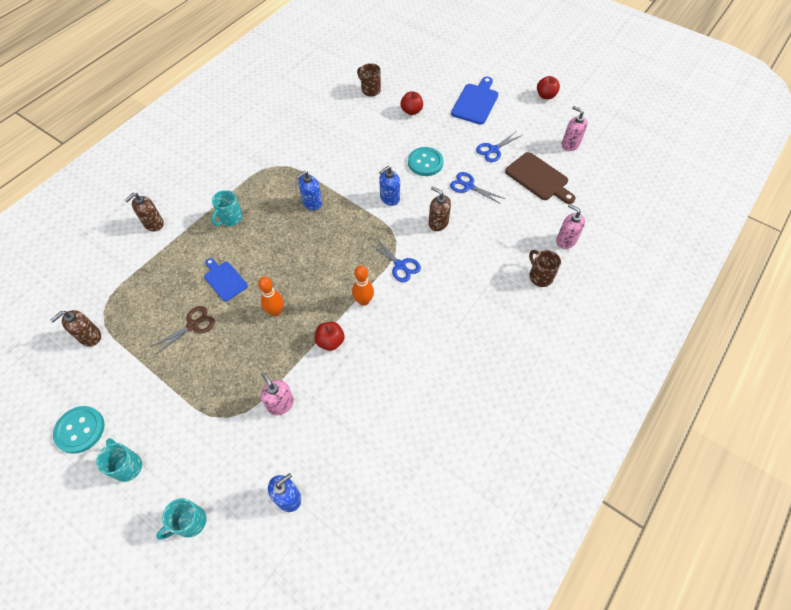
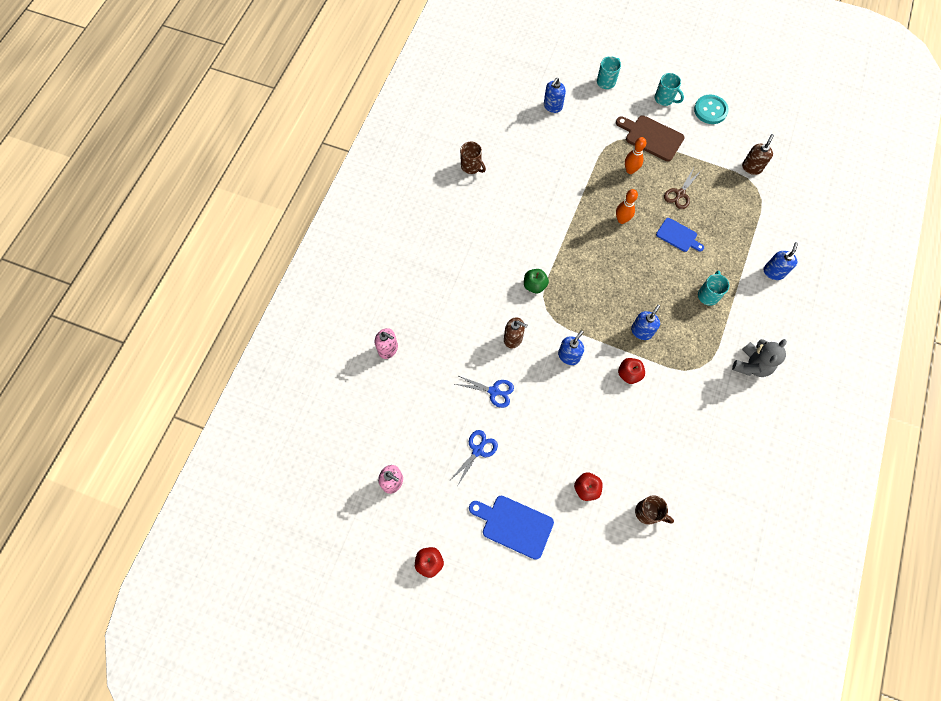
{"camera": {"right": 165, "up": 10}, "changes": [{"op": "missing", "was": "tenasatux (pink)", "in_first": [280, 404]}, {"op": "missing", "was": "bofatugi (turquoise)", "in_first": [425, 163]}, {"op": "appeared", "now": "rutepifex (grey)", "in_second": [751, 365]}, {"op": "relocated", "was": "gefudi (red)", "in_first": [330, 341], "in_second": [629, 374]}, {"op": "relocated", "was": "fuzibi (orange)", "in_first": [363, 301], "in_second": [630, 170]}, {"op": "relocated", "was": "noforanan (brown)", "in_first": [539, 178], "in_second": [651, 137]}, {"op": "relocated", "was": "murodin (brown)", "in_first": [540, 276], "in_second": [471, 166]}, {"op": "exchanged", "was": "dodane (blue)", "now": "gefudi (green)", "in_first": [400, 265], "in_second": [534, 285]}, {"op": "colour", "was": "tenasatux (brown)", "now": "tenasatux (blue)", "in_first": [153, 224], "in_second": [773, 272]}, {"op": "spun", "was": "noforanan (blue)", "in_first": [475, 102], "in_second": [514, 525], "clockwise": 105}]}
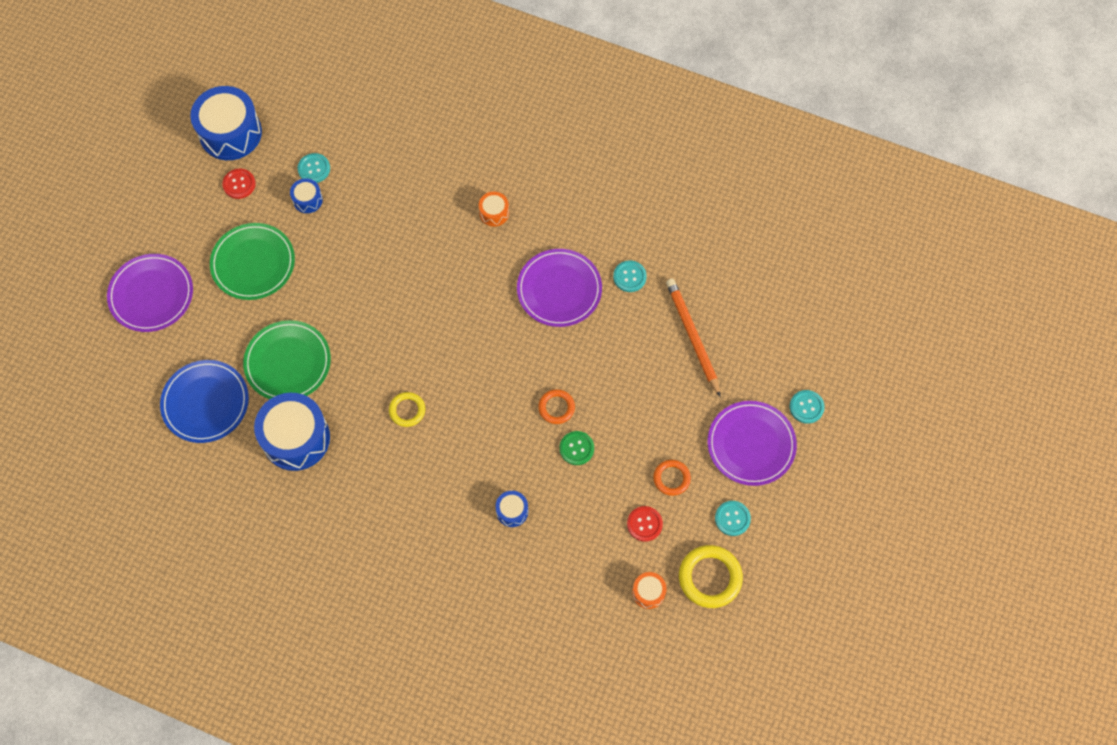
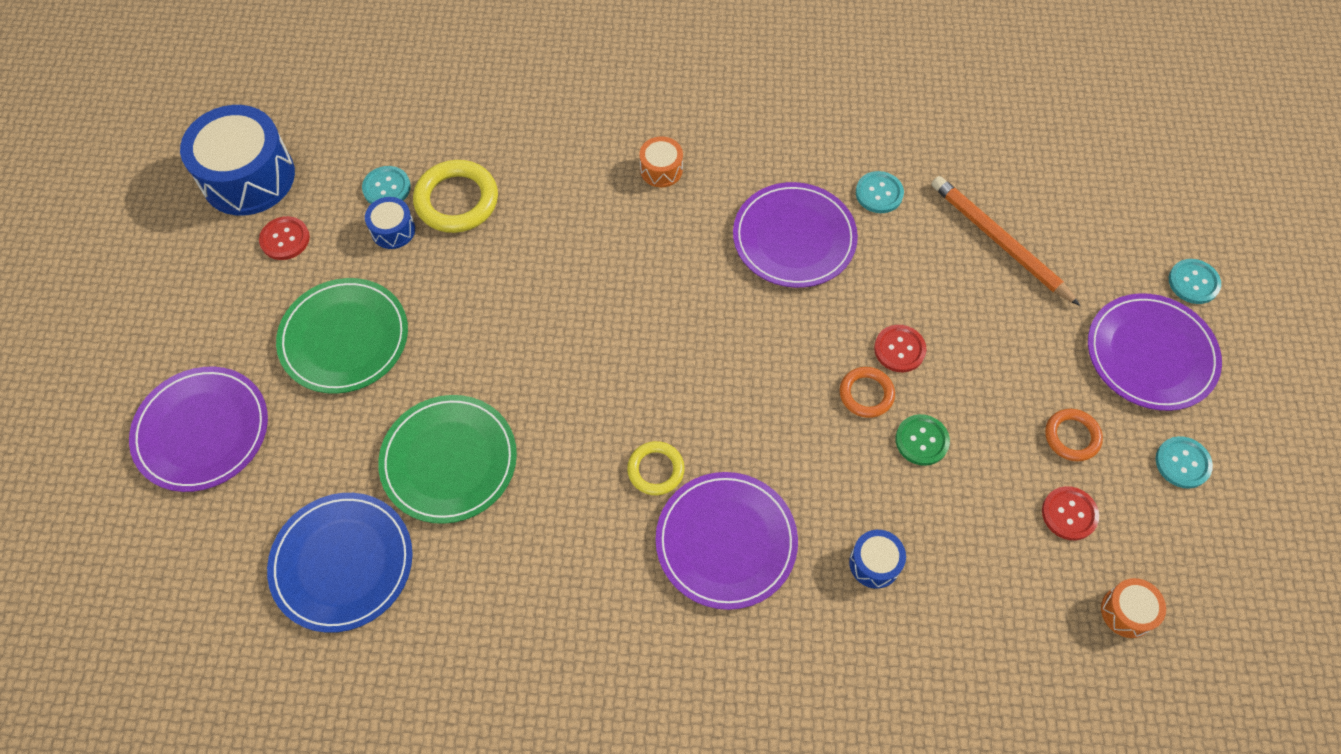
{"camera": {"right": -20, "up": -5}, "changes": [{"op": "missing", "was": "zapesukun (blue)", "in_first": [296, 438]}, {"op": "appeared", "now": "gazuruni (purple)", "in_second": [726, 541]}, {"op": "appeared", "now": "bofatugi (red)", "in_second": [899, 349]}, {"op": "relocated", "was": "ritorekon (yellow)", "in_first": [710, 577], "in_second": [457, 200]}]}
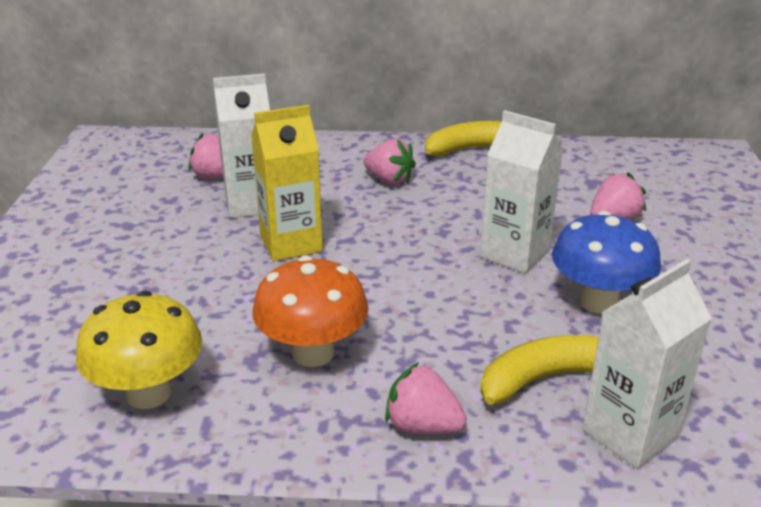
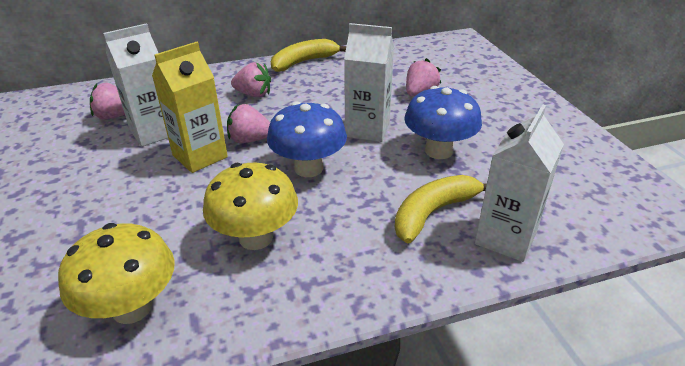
{"camera": {"right": -20, "up": 5}, "changes": [{"op": "appeared", "now": "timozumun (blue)", "in_second": [308, 168]}, {"op": "relocated", "was": "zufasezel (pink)", "in_first": [422, 426], "in_second": [250, 140]}, {"op": "colour", "was": "timozumun (orange)", "now": "timozumun (yellow)", "in_first": [313, 353], "in_second": [256, 237]}]}
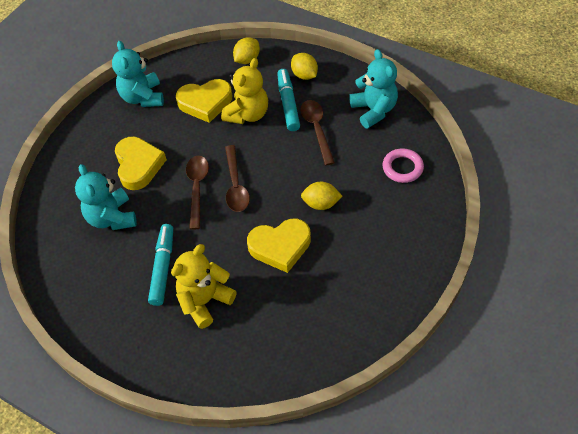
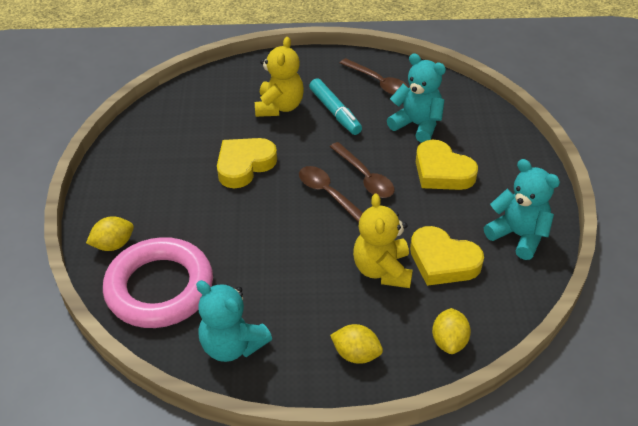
{"camera": {"right": 145, "up": -10}, "changes": [{"op": "missing", "was": "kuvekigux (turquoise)", "in_first": [288, 104]}, {"op": "relocated", "was": "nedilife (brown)", "in_first": [316, 129], "in_second": [378, 83]}, {"op": "relocated", "was": "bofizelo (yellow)", "in_first": [321, 204], "in_second": [113, 245]}, {"op": "spun", "was": "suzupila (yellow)", "in_first": [205, 103], "in_second": [443, 261], "clockwise": -105}, {"op": "size", "was": "ritorekon (pink)", "in_first": [402, 168], "in_second": [159, 288], "ratio": 2.07}]}
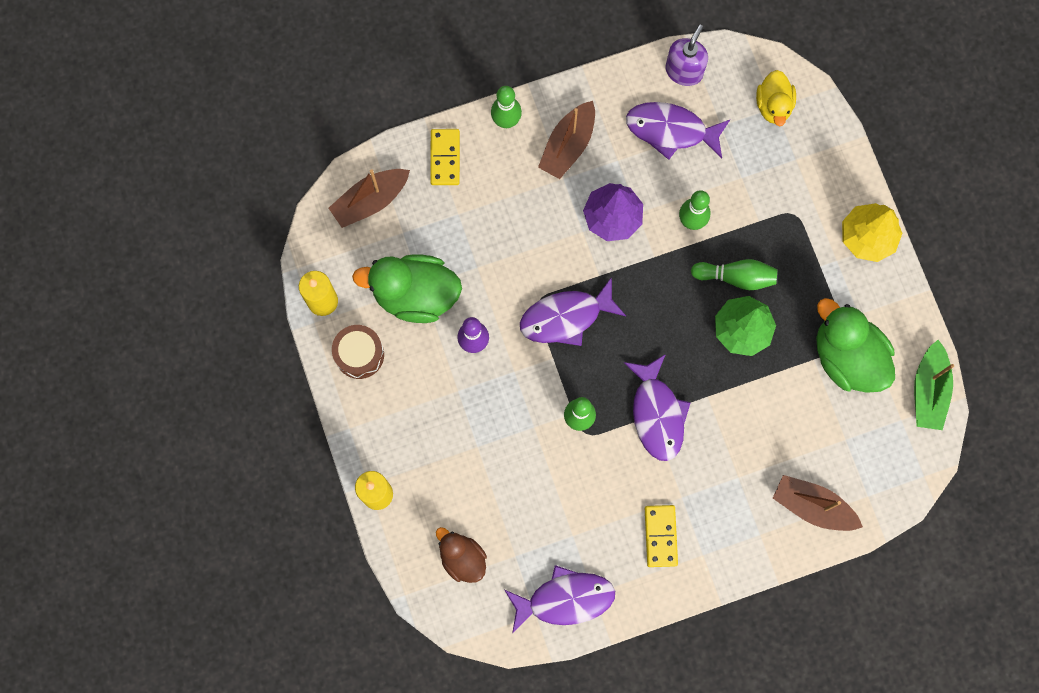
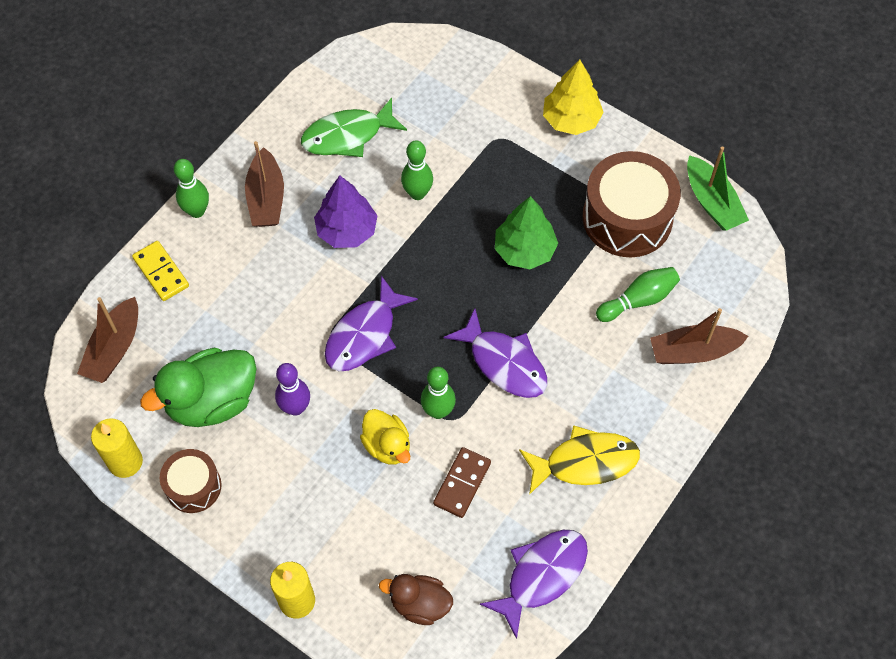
{"camera": {"right": -35, "up": -15}, "changes": [{"op": "missing", "was": "tenasatux (purple)", "in_first": [684, 71]}, {"op": "appeared", "now": "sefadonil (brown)", "in_second": [462, 483]}, {"op": "relocated", "was": "fuzibi (green)", "in_first": [736, 277], "in_second": [638, 300]}, {"op": "relocated", "was": "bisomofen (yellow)", "in_first": [773, 105], "in_second": [387, 446]}, {"op": "exchanged", "was": "sefadonil (yellow)", "now": "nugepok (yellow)", "in_first": [661, 536], "in_second": [585, 462]}, {"op": "exchanged", "was": "bisomofen (green)", "now": "zapesukun (brown)", "in_first": [847, 357], "in_second": [627, 218]}, {"op": "colour", "was": "nugepok (purple)", "now": "nugepok (green)", "in_first": [671, 130], "in_second": [348, 136]}]}
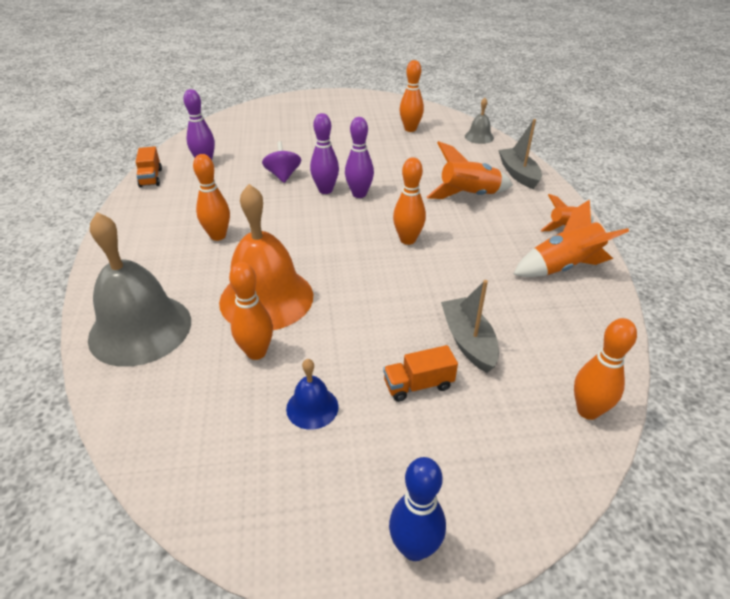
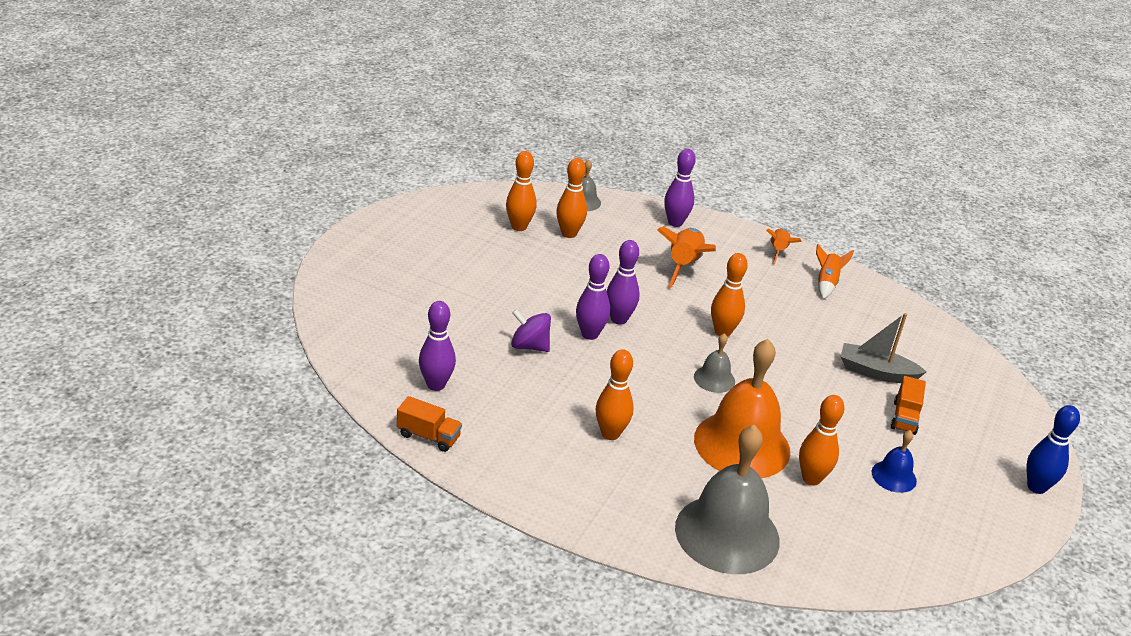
{"camera": {"right": -60, "up": -5}, "changes": [{"op": "appeared", "now": "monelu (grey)", "in_second": [714, 379]}, {"op": "relocated", "was": "fuzibi (orange)", "in_first": [587, 410], "in_second": [569, 233]}, {"op": "exchanged", "was": "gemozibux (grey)", "now": "fuzibi (purple)", "in_first": [518, 174], "in_second": [675, 223]}, {"op": "size", "was": "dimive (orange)", "in_first": [563, 267], "in_second": [826, 283], "ratio": 0.62}]}
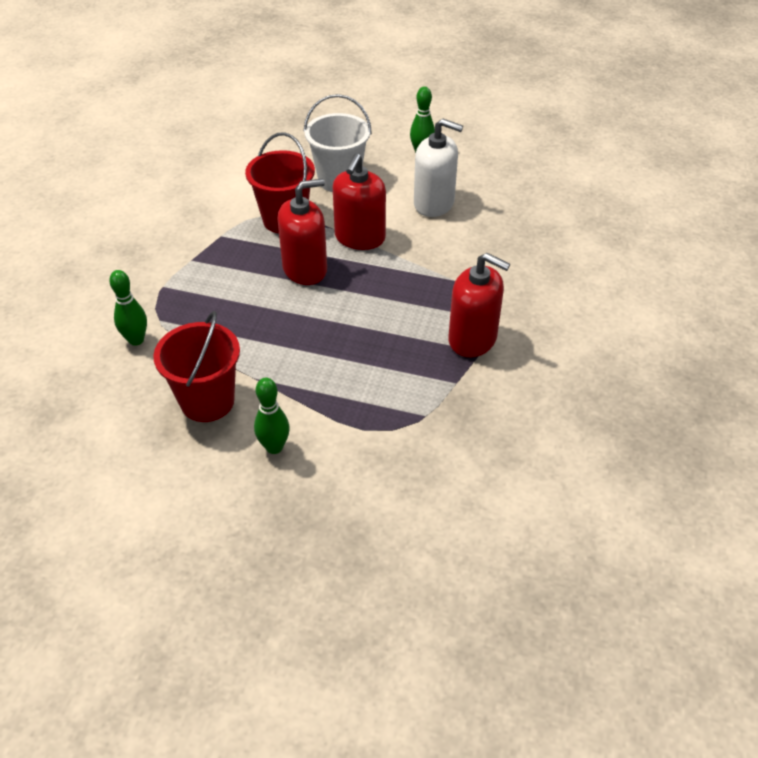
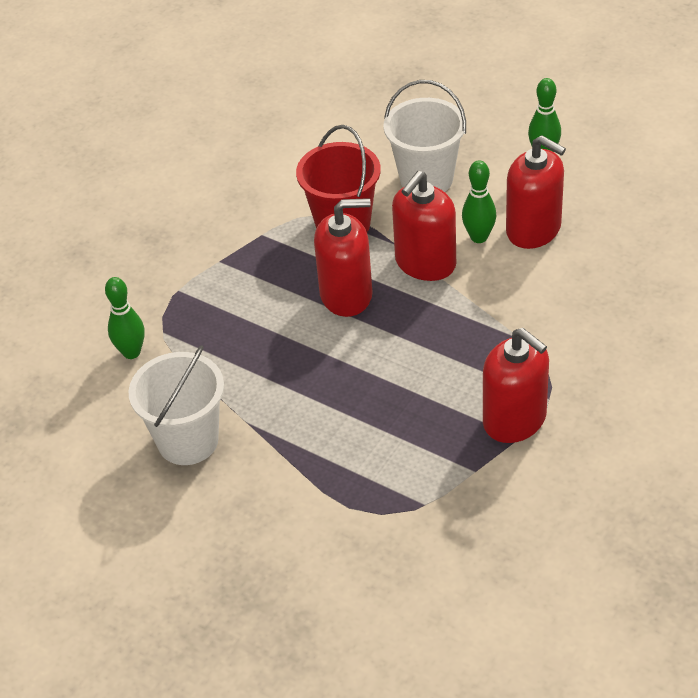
{"camera": {"right": 20, "up": 0}, "changes": [{"op": "relocated", "was": "fuzibi (green)", "in_first": [274, 447], "in_second": [479, 237]}, {"op": "colour", "was": "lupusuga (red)", "now": "lupusuga (white)", "in_first": [207, 401], "in_second": [188, 441]}, {"op": "colour", "was": "tenasatux (white)", "now": "tenasatux (red)", "in_first": [434, 203], "in_second": [533, 229]}]}
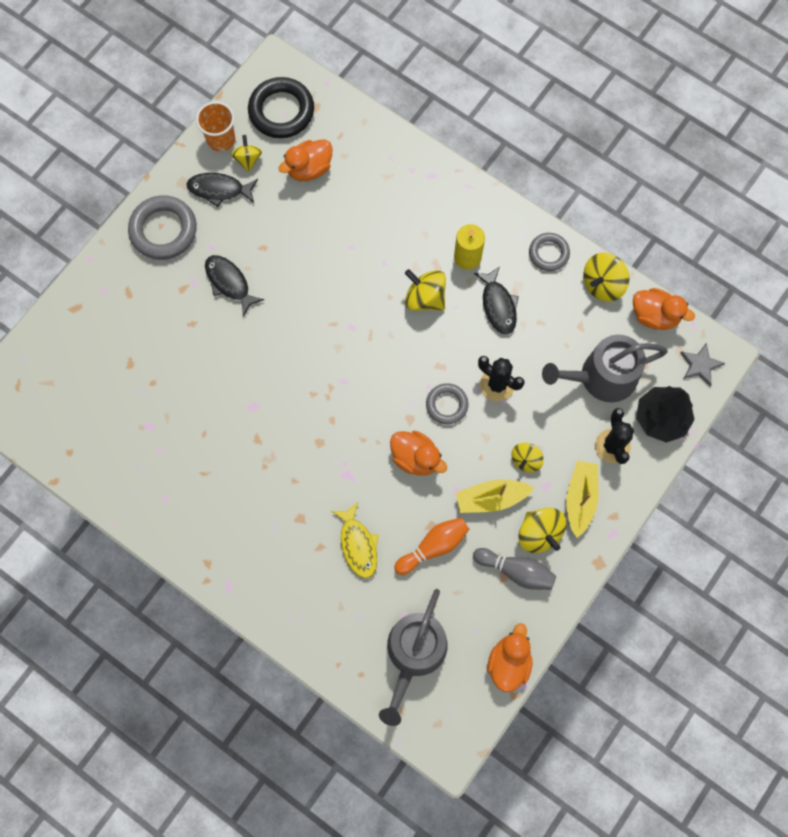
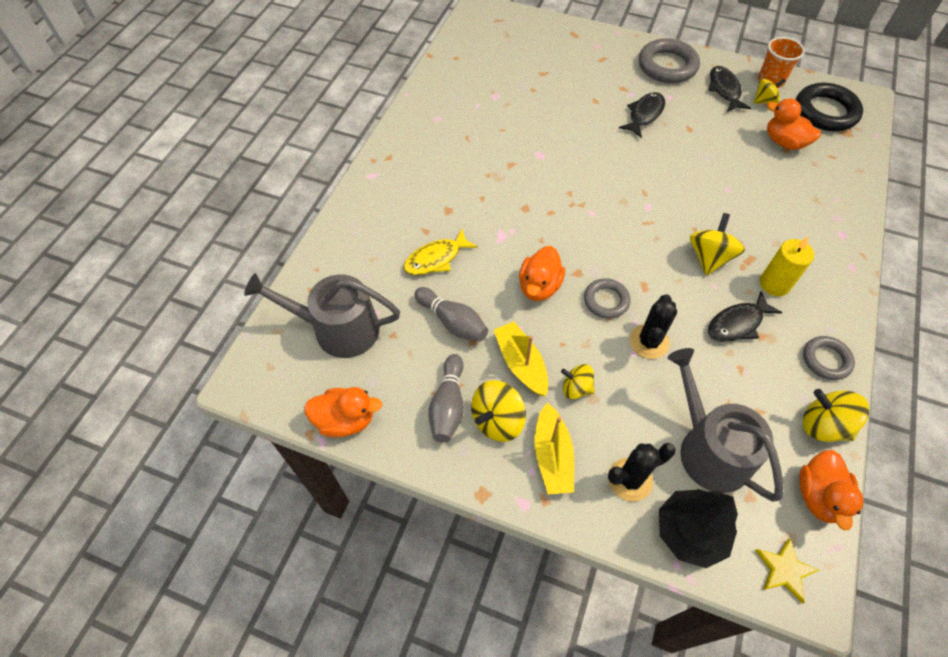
{"camera": {"right": 75, "up": -15}, "changes": [{"op": "colour", "was": "fuzibi (orange)", "now": "fuzibi (grey)", "in_first": [433, 547], "in_second": [452, 322]}, {"op": "colour", "was": "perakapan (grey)", "now": "perakapan (yellow)", "in_first": [700, 365], "in_second": [784, 570]}, {"op": "spun", "was": "gemozibux (yellow)", "in_first": [580, 499], "in_second": [552, 456], "clockwise": 90}]}
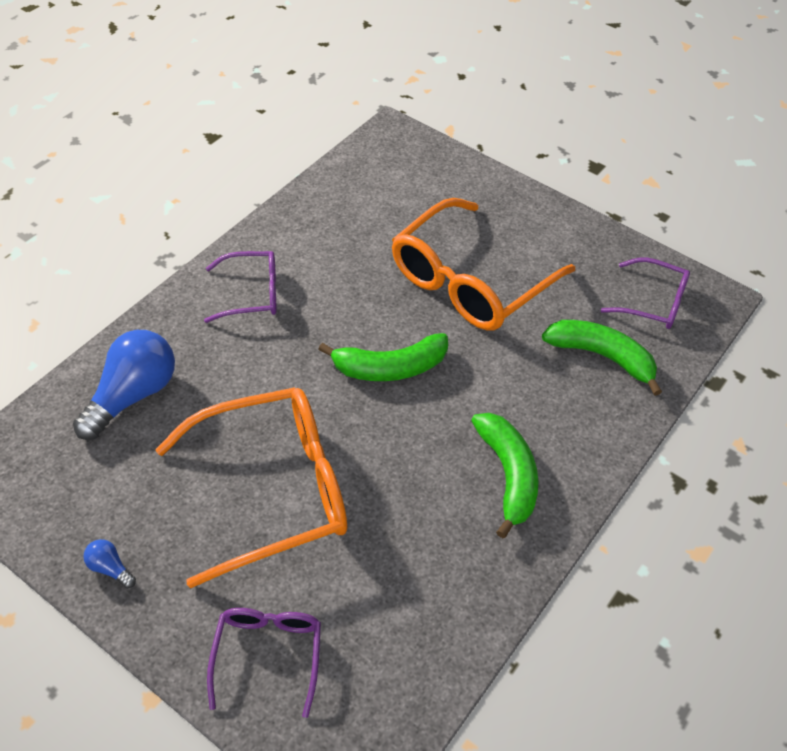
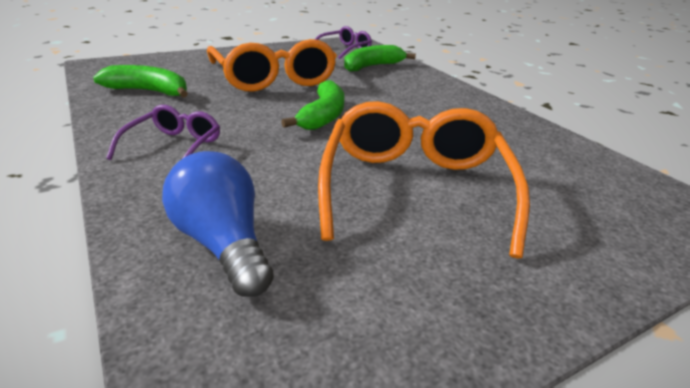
{"camera": {"right": -65, "up": -20}, "changes": [{"op": "missing", "was": "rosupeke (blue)", "in_first": [110, 568]}, {"op": "missing", "was": "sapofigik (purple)", "in_first": [267, 655]}, {"op": "relocated", "was": "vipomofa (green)", "in_first": [508, 475], "in_second": [149, 91]}]}
